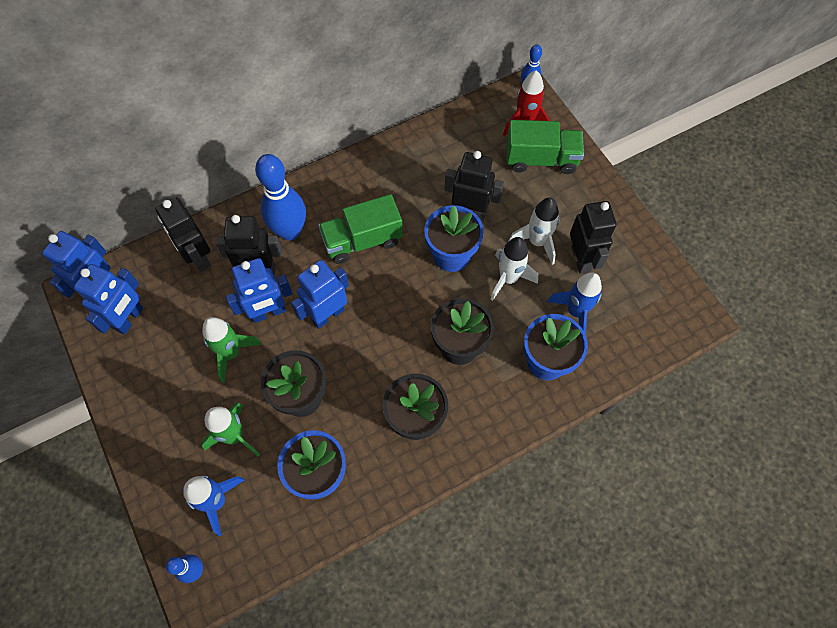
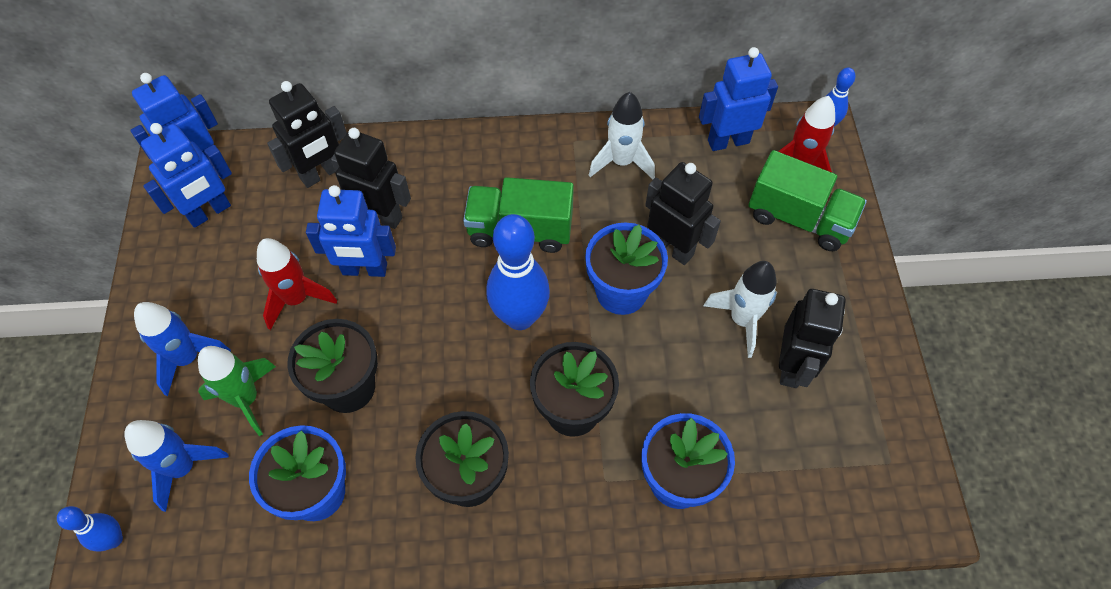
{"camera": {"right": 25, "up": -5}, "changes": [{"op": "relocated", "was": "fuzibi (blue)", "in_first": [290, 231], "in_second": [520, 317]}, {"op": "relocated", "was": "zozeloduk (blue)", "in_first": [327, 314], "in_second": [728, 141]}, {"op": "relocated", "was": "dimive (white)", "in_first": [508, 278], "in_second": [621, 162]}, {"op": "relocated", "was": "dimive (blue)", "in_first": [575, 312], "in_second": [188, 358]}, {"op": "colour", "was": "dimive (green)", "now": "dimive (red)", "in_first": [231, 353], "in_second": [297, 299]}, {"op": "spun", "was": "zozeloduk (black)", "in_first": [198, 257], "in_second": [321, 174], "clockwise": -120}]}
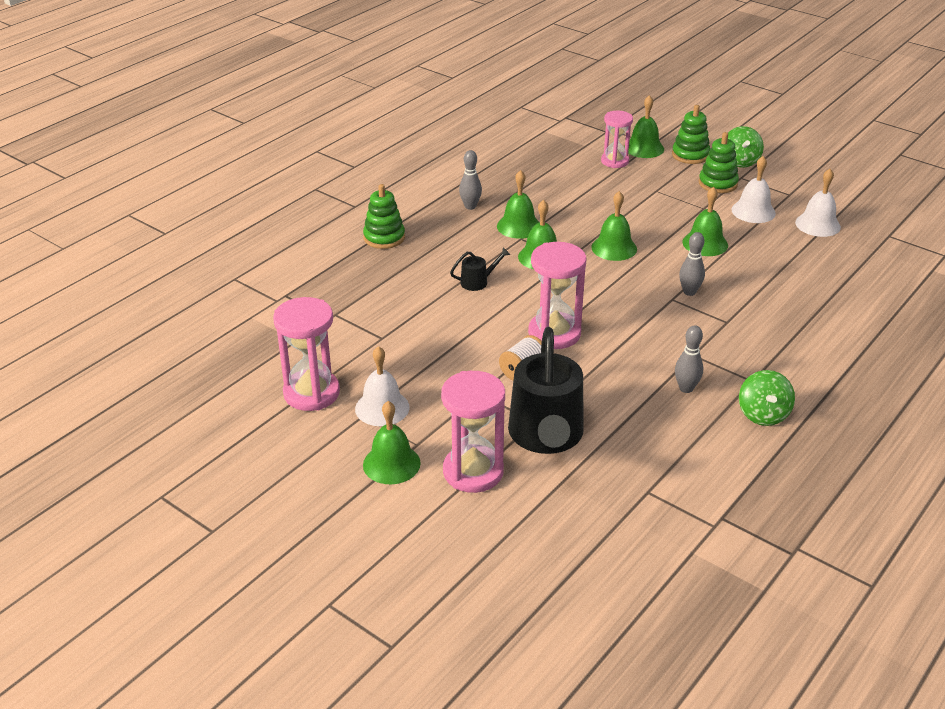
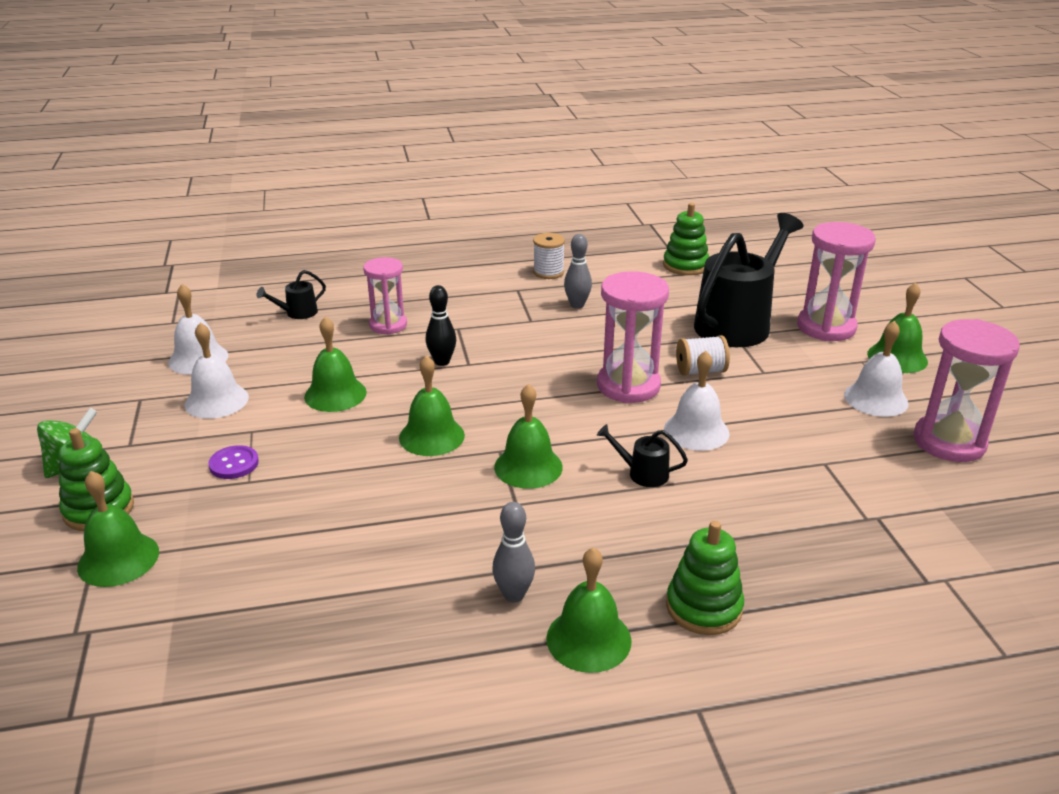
{"camera": {"right": -140, "up": -5}, "changes": [{"op": "appeared", "now": "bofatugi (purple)", "in_second": [234, 464]}, {"op": "appeared", "now": "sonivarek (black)", "in_second": [297, 313]}, {"op": "appeared", "now": "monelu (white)", "in_second": [696, 431]}, {"op": "relocated", "was": "monelu (green)", "in_first": [519, 226], "in_second": [588, 639]}, {"op": "relocated", "was": "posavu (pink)", "in_first": [614, 161], "in_second": [388, 325]}, {"op": "relocated", "was": "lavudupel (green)", "in_first": [718, 183], "in_second": [685, 265]}, {"op": "exchanged", "was": "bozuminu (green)", "now": "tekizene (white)", "in_first": [763, 414], "in_second": [548, 272]}, {"op": "colour", "was": "fuzibi (grey)", "now": "fuzibi (black)", "in_first": [689, 292], "in_second": [442, 362]}]}
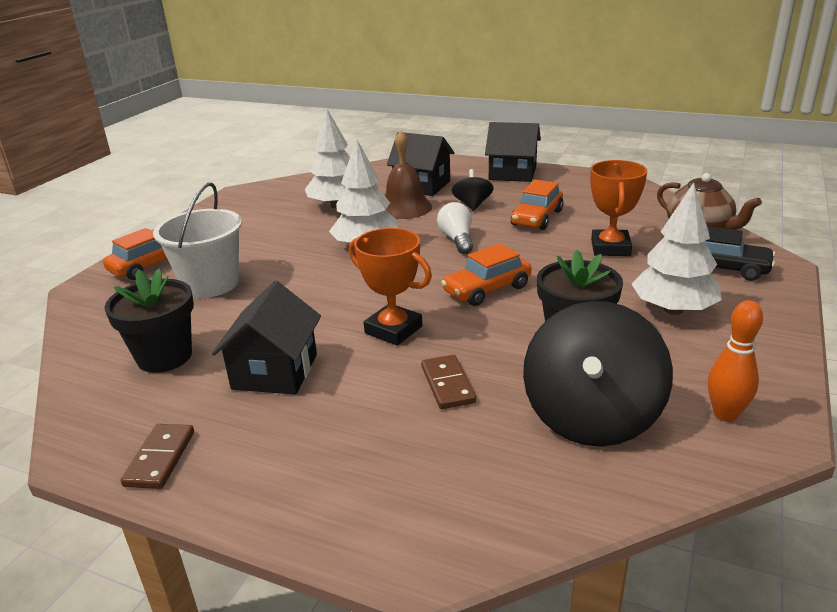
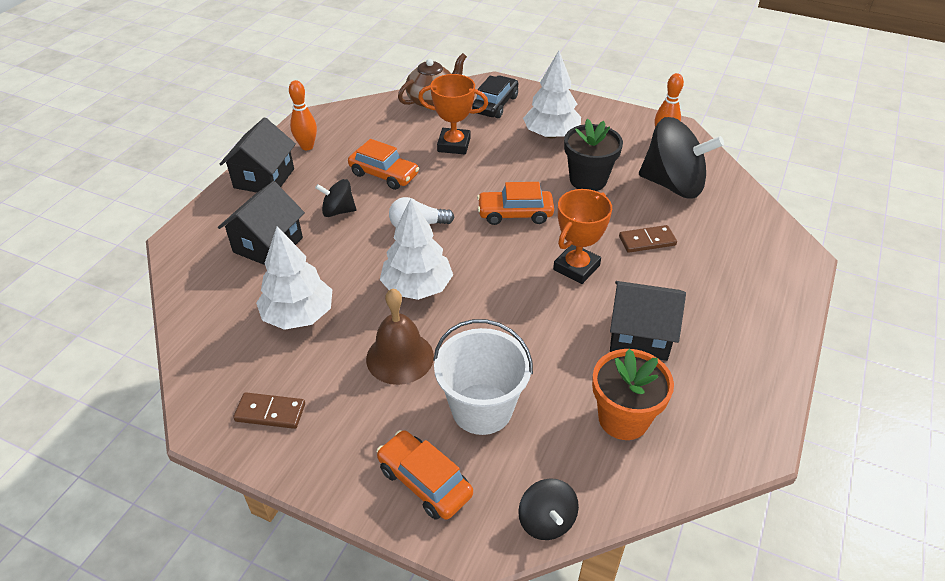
{"camera": {"right": -90, "up": 15}, "changes": [{"op": "appeared", "now": "fuzibi (orange)", "in_second": [307, 146]}, {"op": "appeared", "now": "bozuminu (black)", "in_second": [546, 521]}, {"op": "relocated", "was": "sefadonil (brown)", "in_first": [160, 458], "in_second": [270, 412]}, {"op": "relocated", "was": "monelu (brown)", "in_first": [405, 207], "in_second": [400, 357]}, {"op": "colour", "was": "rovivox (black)", "now": "rovivox (orange)", "in_first": [164, 357], "in_second": [623, 418]}, {"op": "spun", "was": "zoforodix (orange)", "in_first": [487, 289], "in_second": [515, 214], "clockwise": 120}]}
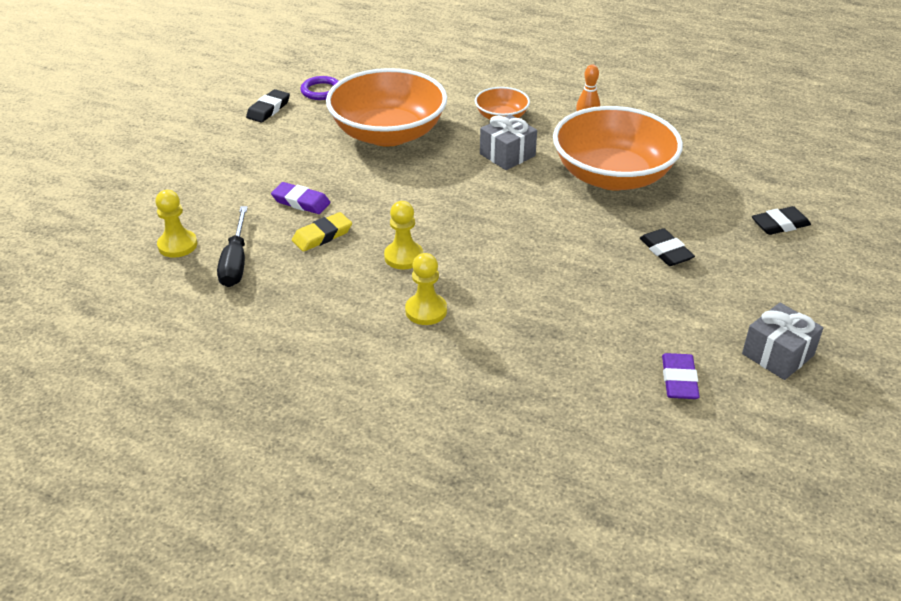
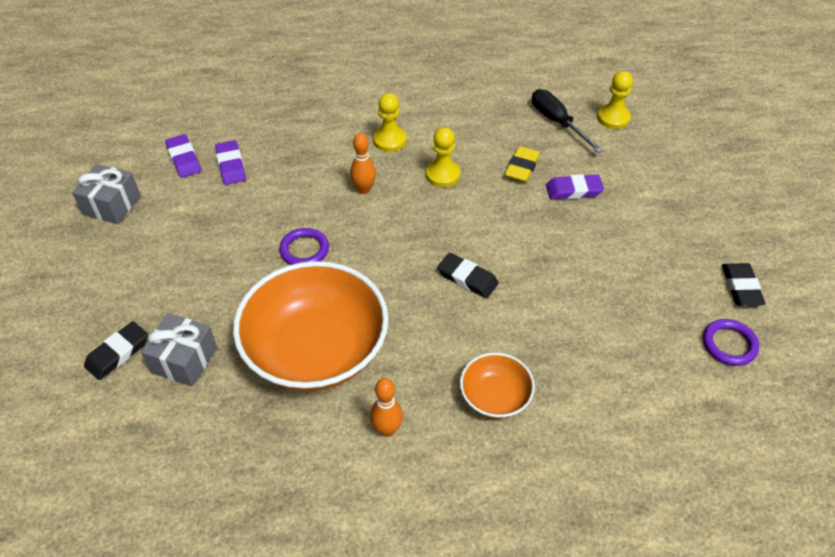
{"camera": {"right": 150, "up": 10}, "changes": [{"op": "missing", "was": "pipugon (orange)", "in_first": [388, 133]}, {"op": "appeared", "now": "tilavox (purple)", "in_second": [231, 165]}, {"op": "appeared", "now": "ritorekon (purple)", "in_second": [304, 250]}, {"op": "appeared", "now": "fuzibi (orange)", "in_second": [364, 189]}, {"op": "relocated", "was": "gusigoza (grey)", "in_first": [507, 155], "in_second": [184, 360]}, {"op": "relocated", "was": "tilavox (black)", "in_first": [665, 251], "in_second": [467, 278]}]}
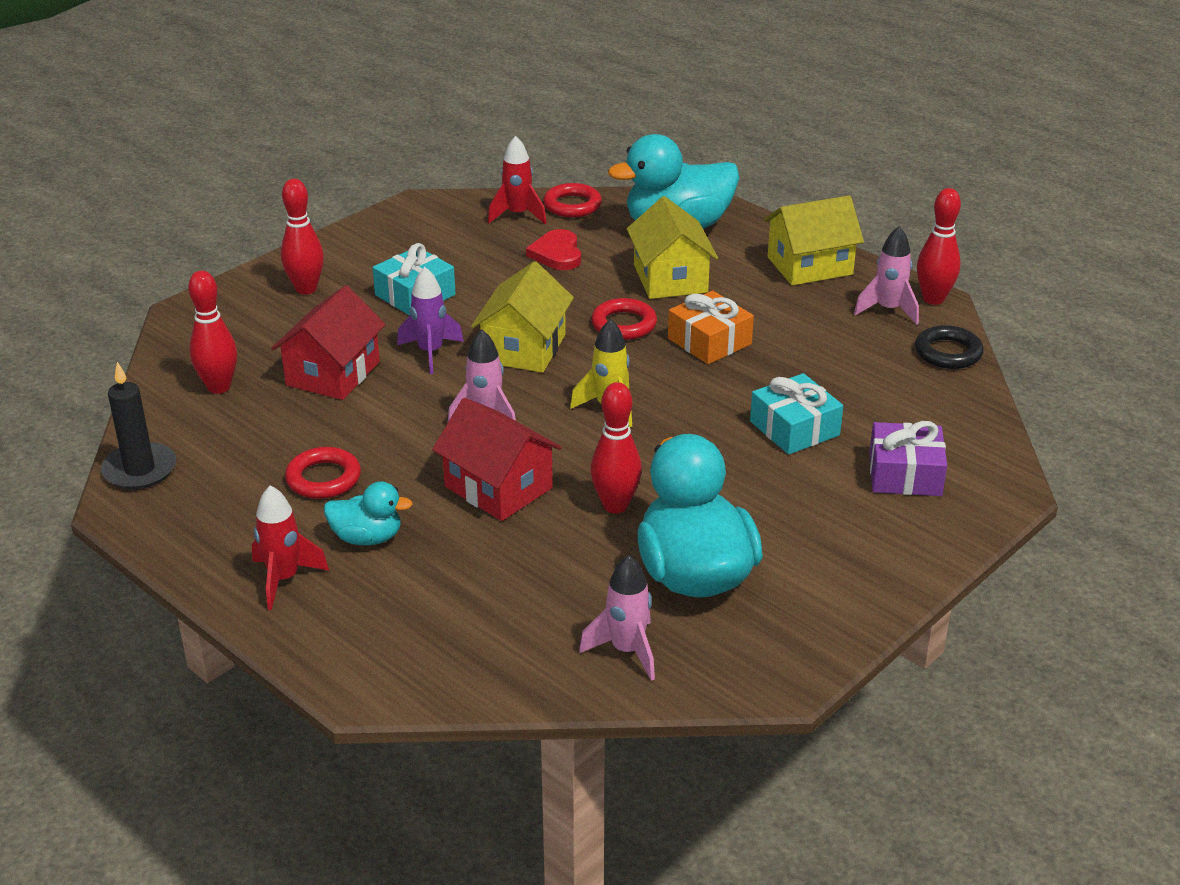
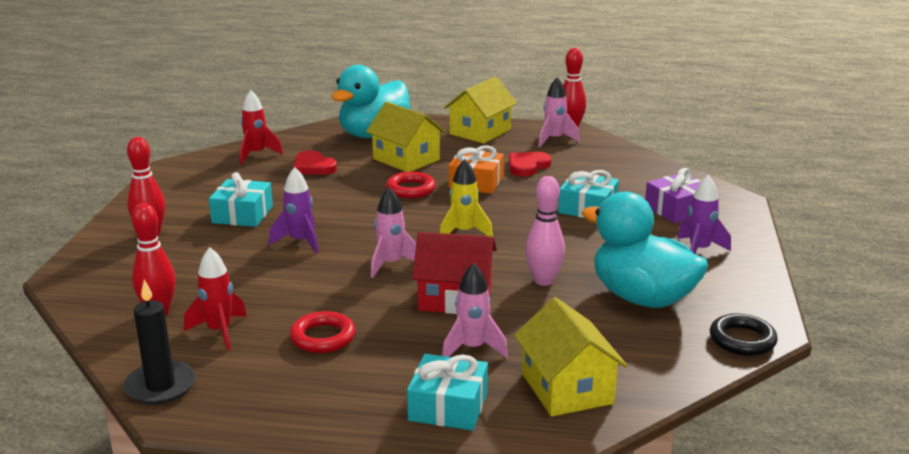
{"camera": {"right": -35, "up": -10}, "changes": [{"op": "missing", "was": "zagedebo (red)", "in_first": [333, 373]}, {"op": "missing", "was": "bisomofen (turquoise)", "in_first": [367, 538]}, {"op": "missing", "was": "ritorekon (red)", "in_first": [572, 205]}, {"op": "appeared", "now": "gusigoza (turquoise)", "in_second": [448, 406]}, {"op": "appeared", "now": "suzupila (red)", "in_second": [527, 166]}, {"op": "appeared", "now": "dimive (purple)", "in_second": [699, 250]}, {"op": "relocated", "was": "dimive (red)", "in_first": [284, 579], "in_second": [219, 331]}, {"op": "relocated", "was": "zagedebo (yellow)", "in_first": [524, 348], "in_second": [567, 388]}, {"op": "relocated", "was": "dimive (pink)", "in_first": [626, 651], "in_second": [472, 349]}, {"op": "relocated", "was": "ritorekon (black)", "in_first": [948, 353], "in_second": [742, 340]}, {"op": "colour", "was": "fuzibi (red)", "now": "fuzibi (pink)", "in_first": [615, 505], "in_second": [543, 281]}]}
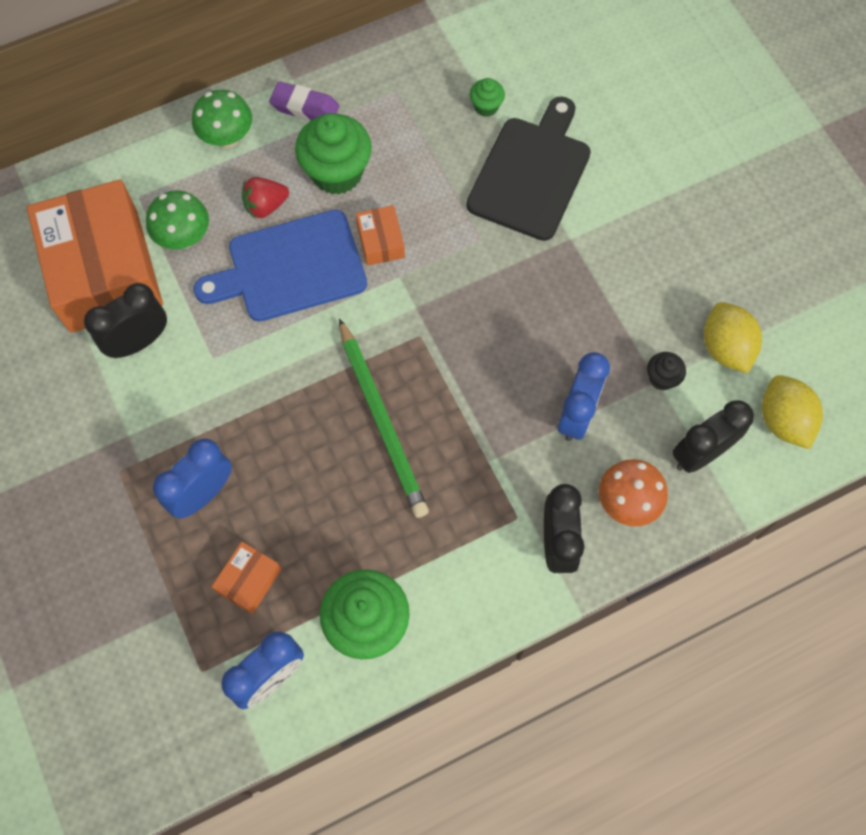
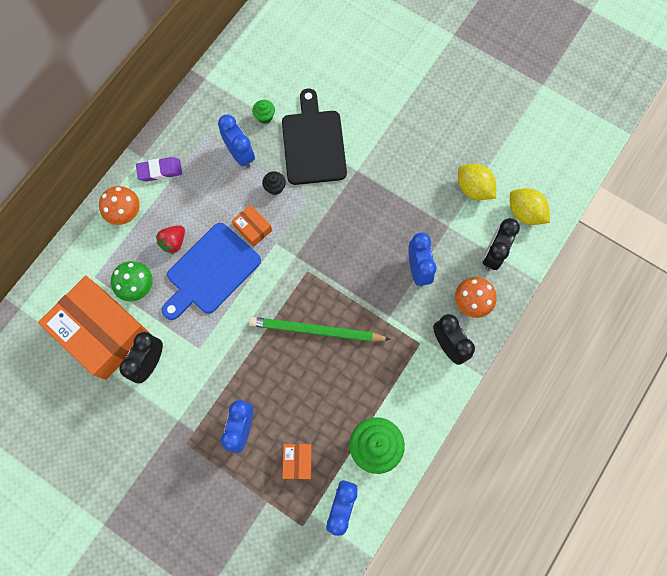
{"camera": {"right": -30, "up": 5}, "changes": [{"op": "missing", "was": "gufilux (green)", "in_first": [337, 173]}, {"op": "appeared", "now": "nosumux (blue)", "in_second": [240, 155]}, {"op": "relocated", "was": "gufilux (black)", "in_first": [662, 378], "in_second": [275, 188]}, {"op": "colour", "was": "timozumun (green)", "now": "timozumun (orange)", "in_first": [227, 138], "in_second": [125, 213]}, {"op": "spun", "was": "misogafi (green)", "in_first": [382, 421], "in_second": [316, 331], "clockwise": 150}]}
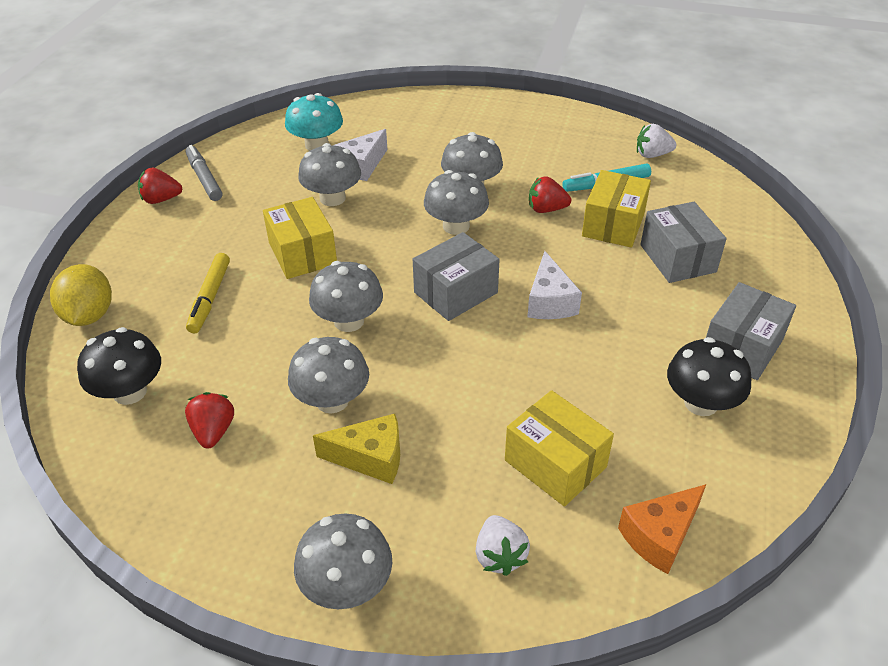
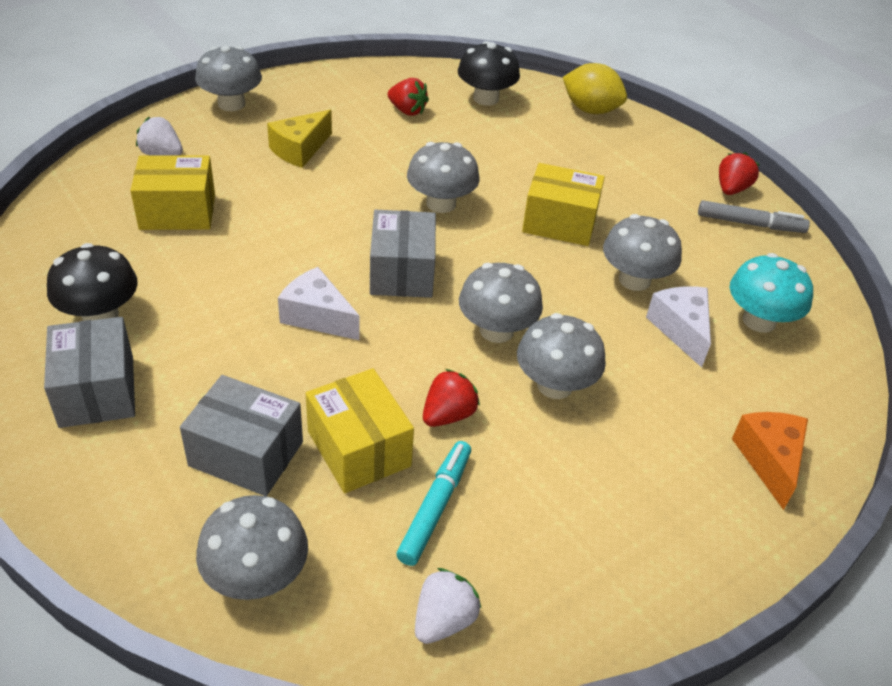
{"camera": {"right": 125, "up": 0}, "changes": [{"op": "missing", "was": "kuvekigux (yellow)", "in_first": [210, 298]}, {"op": "relocated", "was": "timozumun (grey)", "in_first": [332, 400], "in_second": [256, 576]}, {"op": "relocated", "was": "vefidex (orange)", "in_first": [660, 536], "in_second": [769, 460]}]}
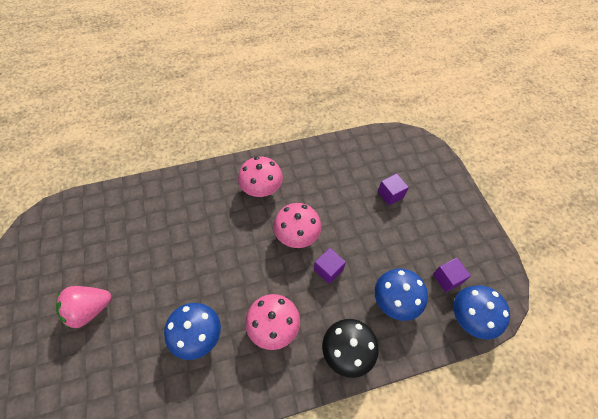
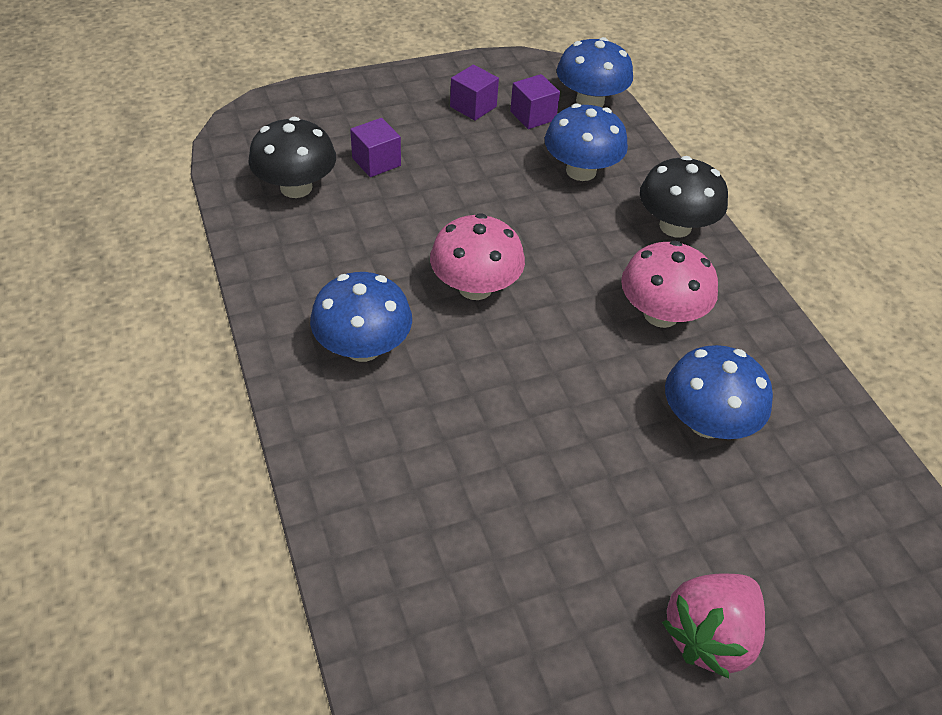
{"camera": {"right": -95, "up": -10}, "changes": [{"op": "appeared", "now": "timozumun (black)", "in_second": [296, 187]}, {"op": "relocated", "was": "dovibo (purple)", "in_first": [328, 270], "in_second": [473, 106]}, {"op": "colour", "was": "timozumun (pink)", "now": "timozumun (blue)", "in_first": [261, 188], "in_second": [363, 347]}, {"op": "spun", "was": "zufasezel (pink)", "in_first": [89, 310], "in_second": [709, 636], "clockwise": 75}]}
